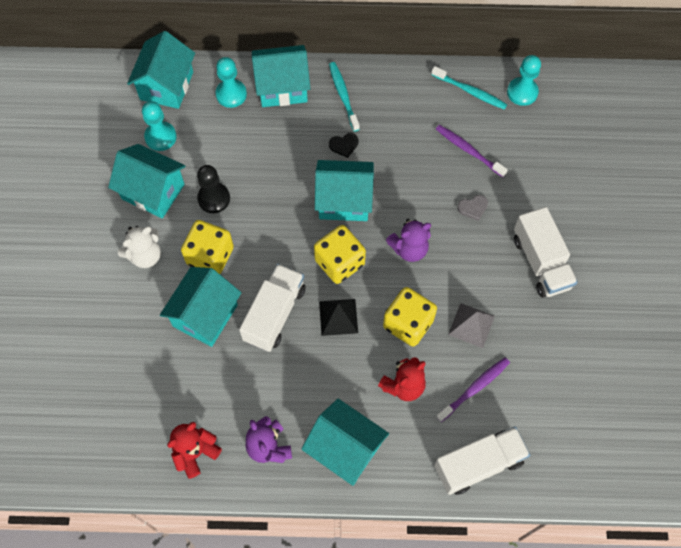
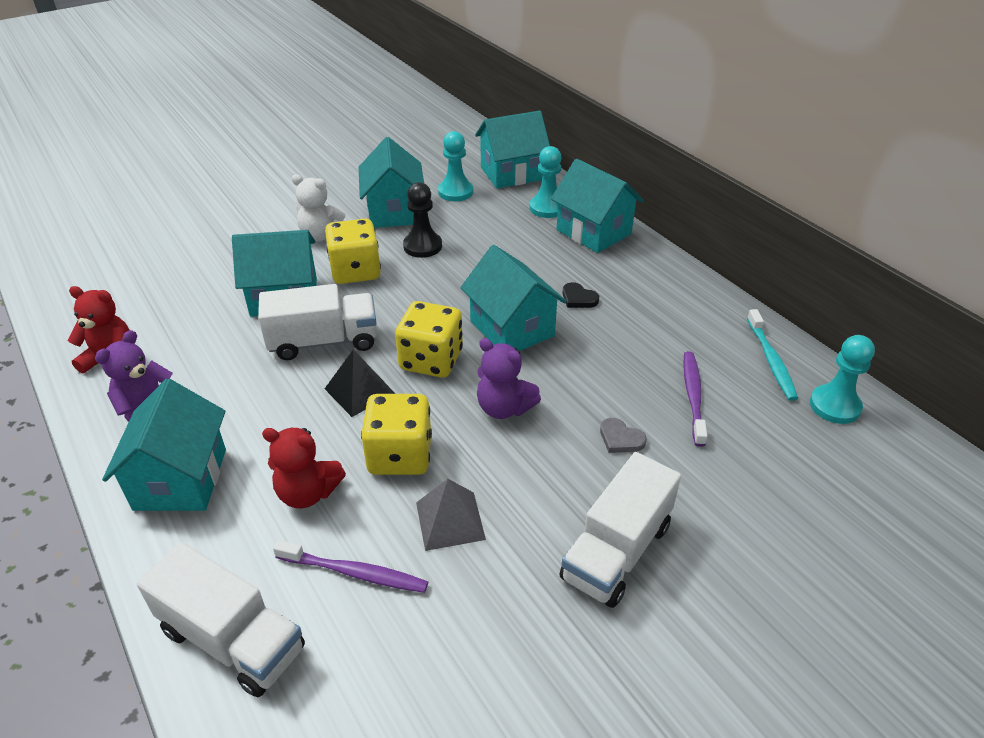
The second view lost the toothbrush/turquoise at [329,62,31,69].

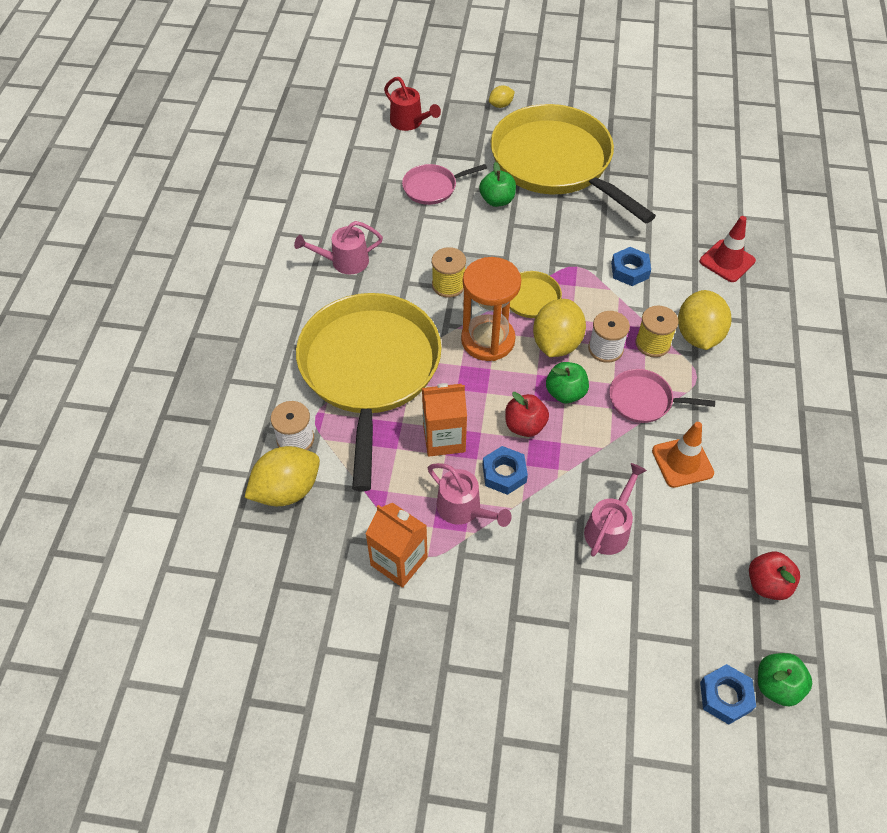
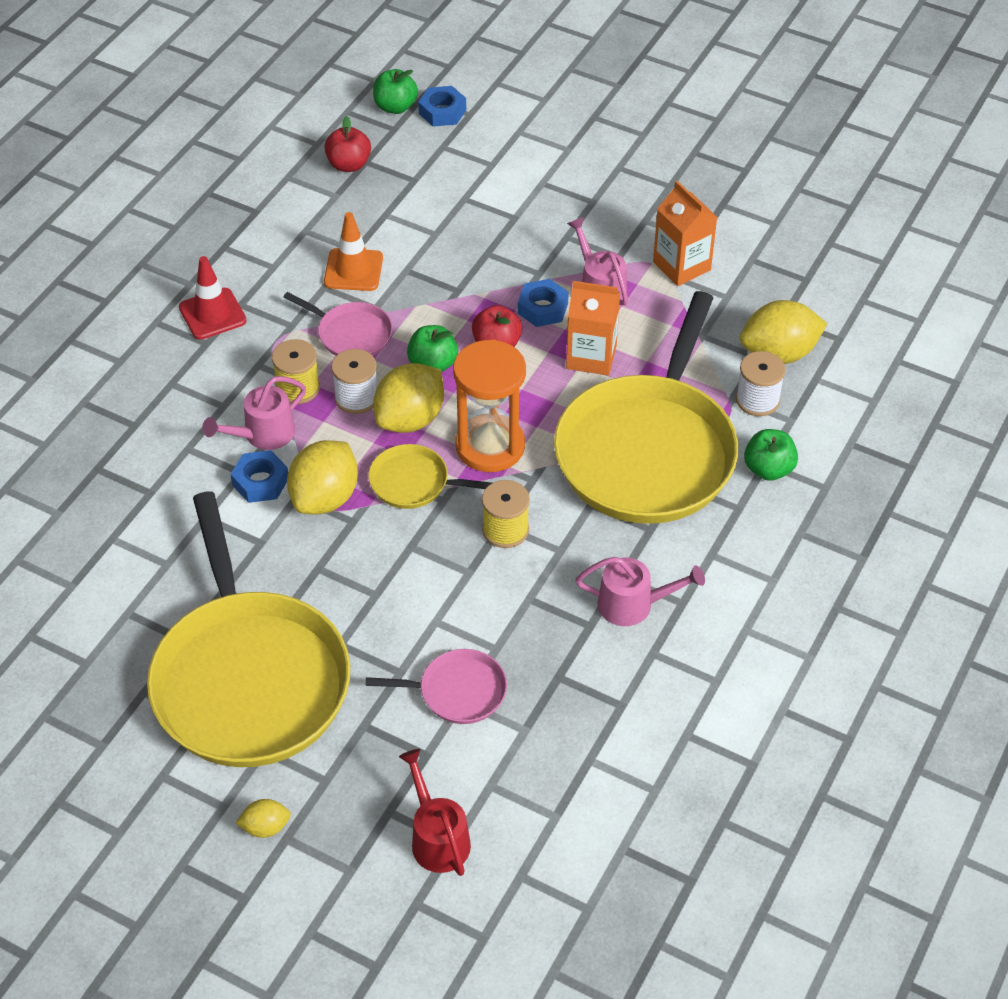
The traffic cone/red ended up elsewhere, having gone from [700,216,56,66] to [179,256,68,84]. The watering can/pink ended up elsewhere, having gone from [584,463,63,93] to [202,376,104,74]. The lemon/yellow ended up elsewhere, having gone from [678,290,53,60] to [287,440,71,75]. The apple/green ended up elsewhere, having gone from [479,162,37,45] to [744,429,54,52].

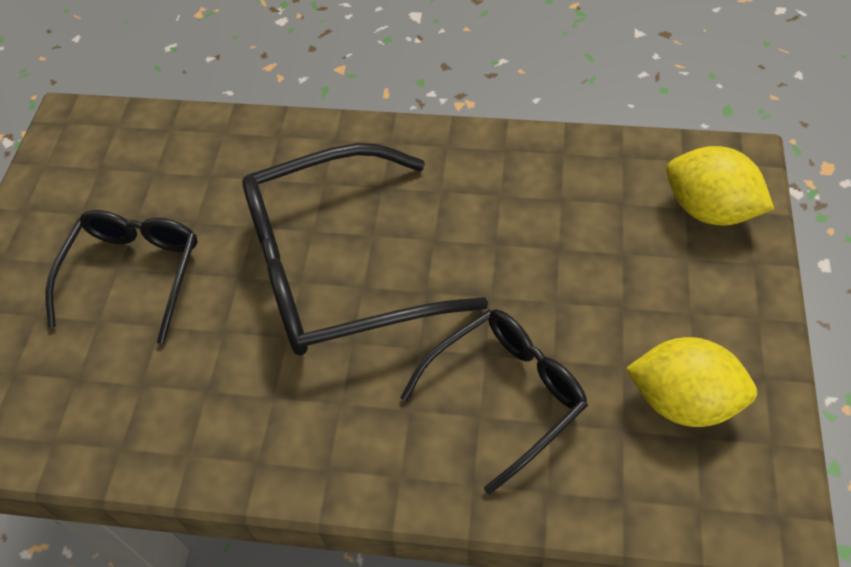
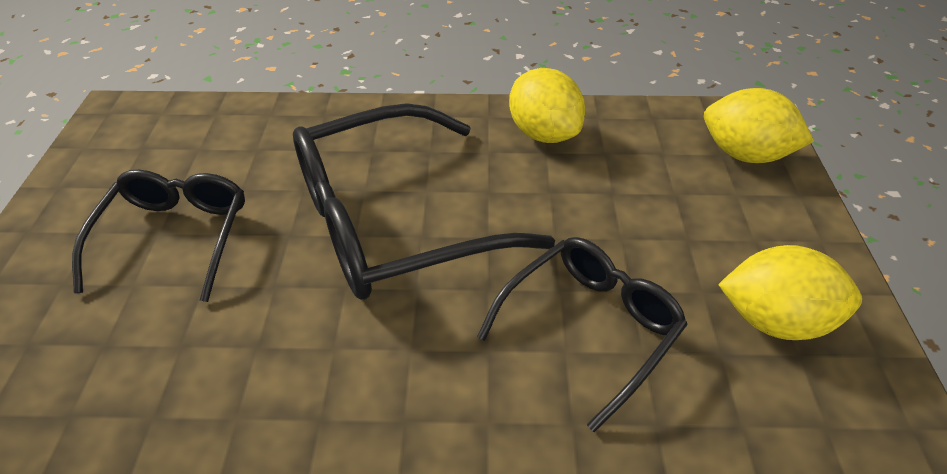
The second view gained the lemon/yellow at [509,68,76,75].

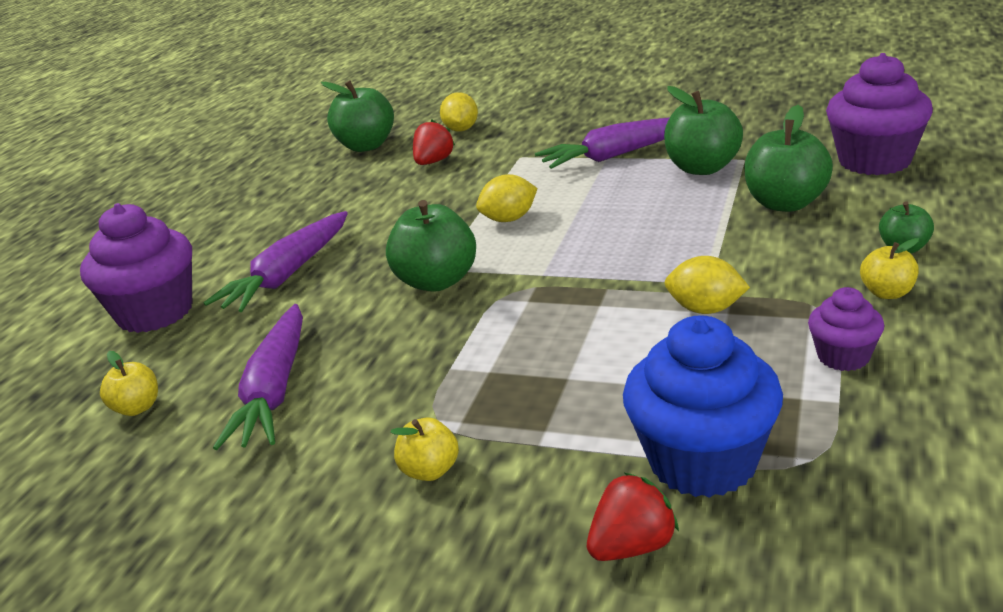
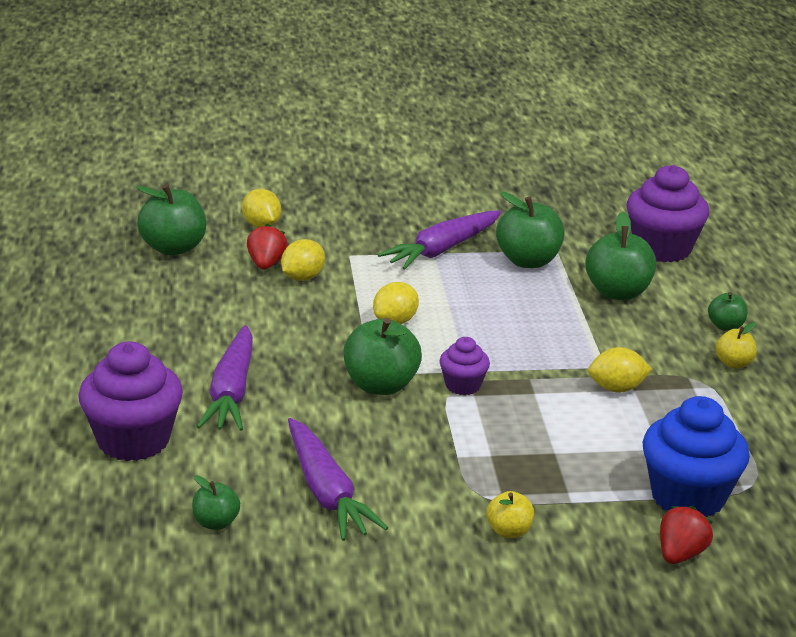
What was the apple/yellow at [100,351,58,65] turned into the apple/green at [192,475,48,55]. The second view gained the lemon/yellow at [281,239,44,42]. The cupcake/purple ended up elsewhere, having gone from [808,287,76,84] to [439,337,51,58].

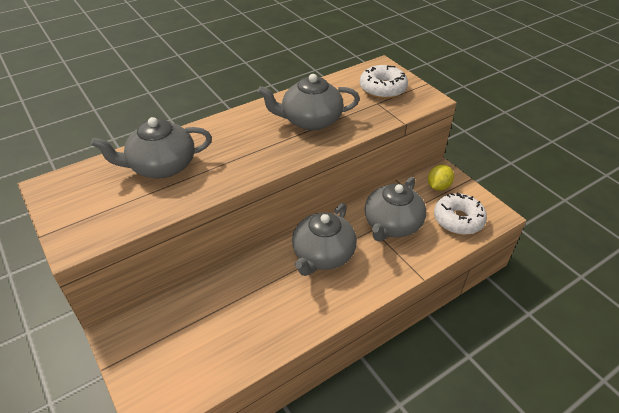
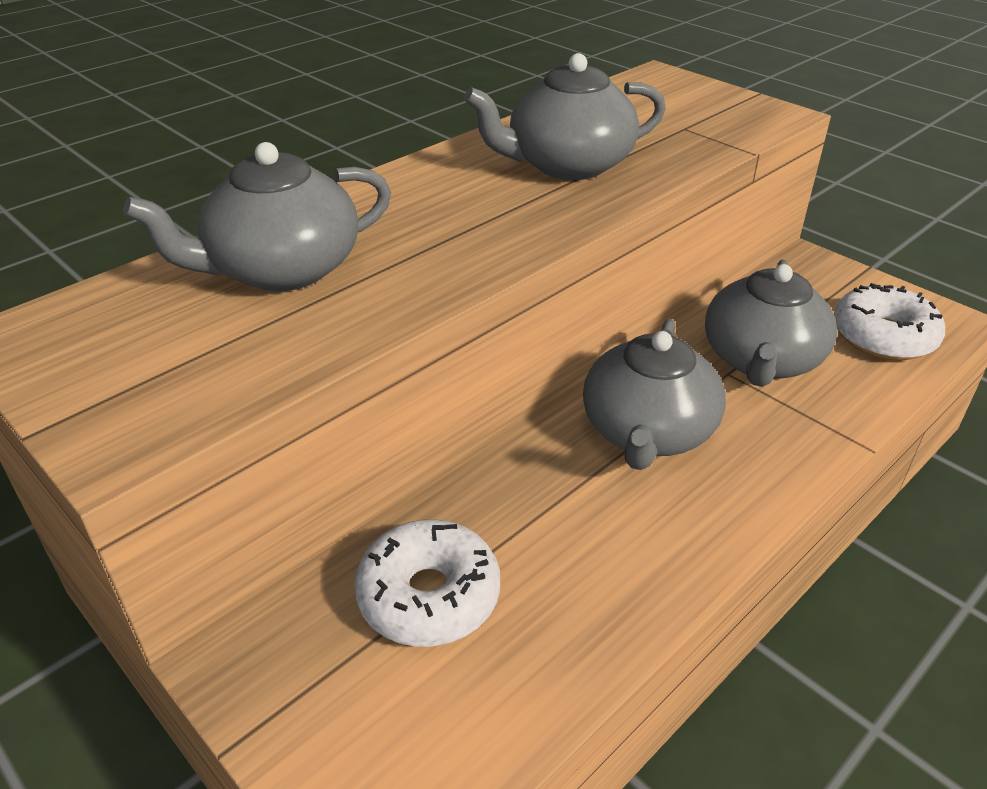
The donut/white ended up elsewhere, having gone from [360,65,48,34] to [354,520,146,127]. The second view lost the lemon/yellow at [428,165,26,26].

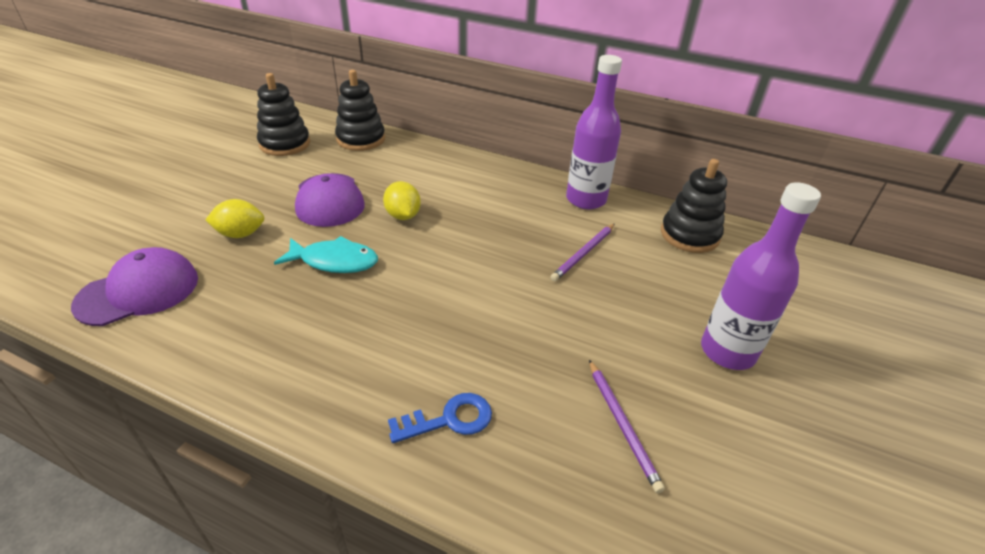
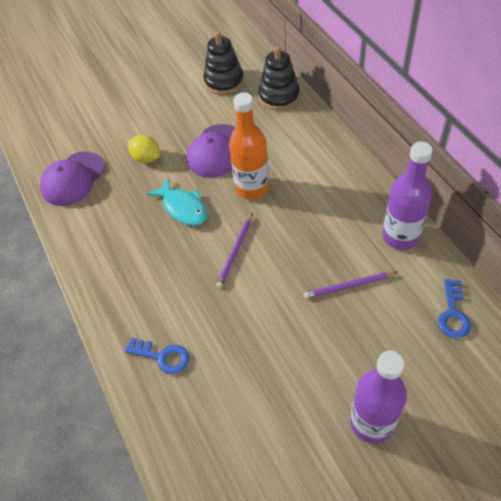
The cap/purple at [71,247,127,79] ended up facing another way, 120 degrees clockwise from before. The pencil/purple ended up elsewhere, having gone from [589,360,76,133] to [216,213,36,75]. Where the lemon/yellow stood at [383,181,38,39], the bottle/orange came to stand at [229,92,40,108]. Where the stacking toy/black stood at [661,159,66,94], the key/blue came to stand at [438,279,33,60].

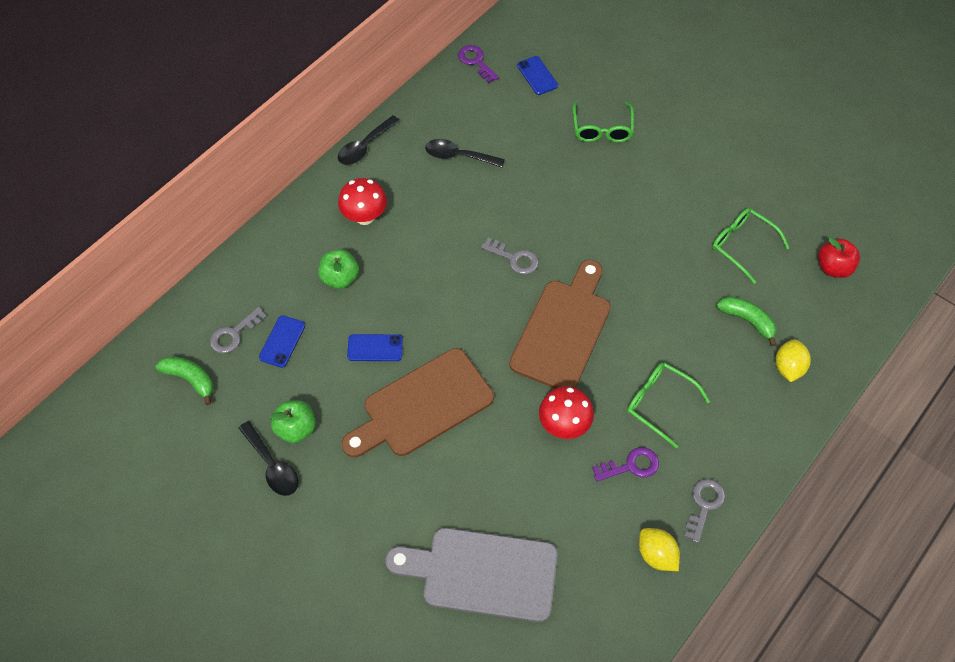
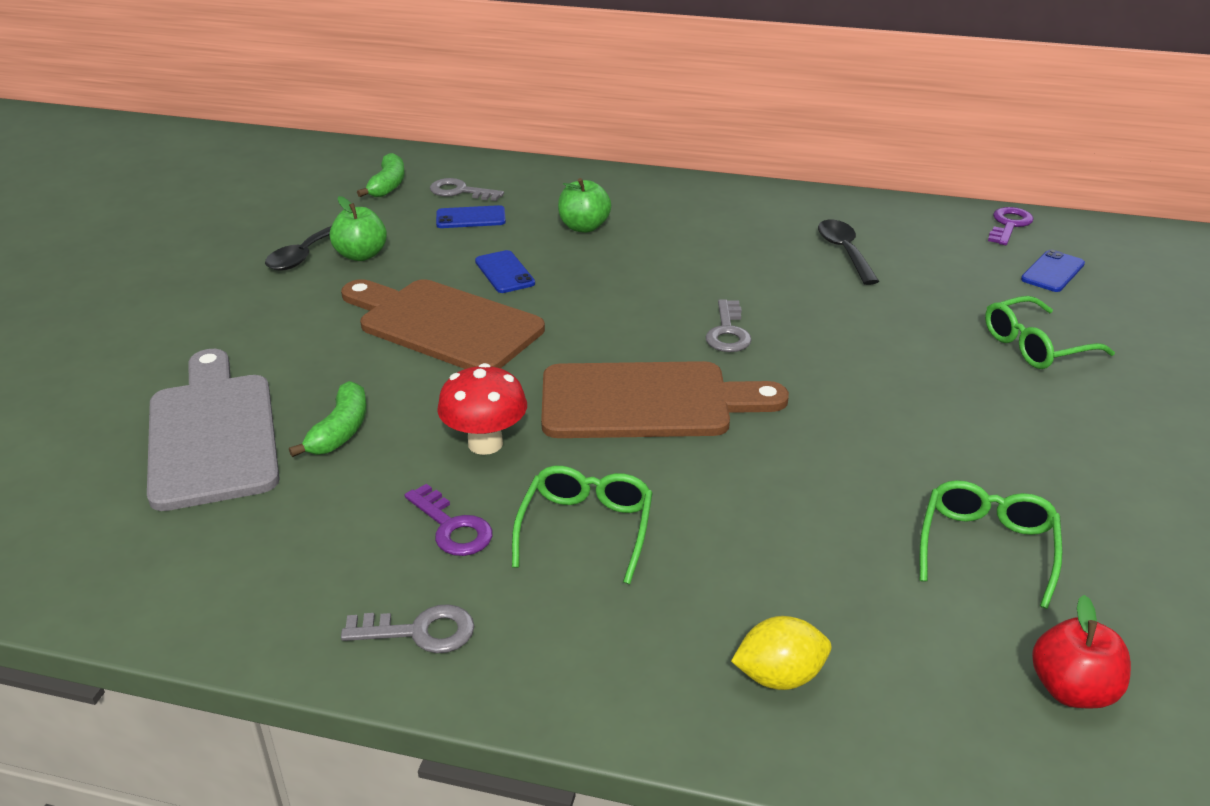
The banana/green ended up elsewhere, having gone from [716,296,61,50] to [289,381,78,76]. The second view lost the spoon/black at [338,115,62,50]. The second view lost the mushroom/red at [338,178,49,47]. The second view lost the lemon/yellow at [639,528,41,43].

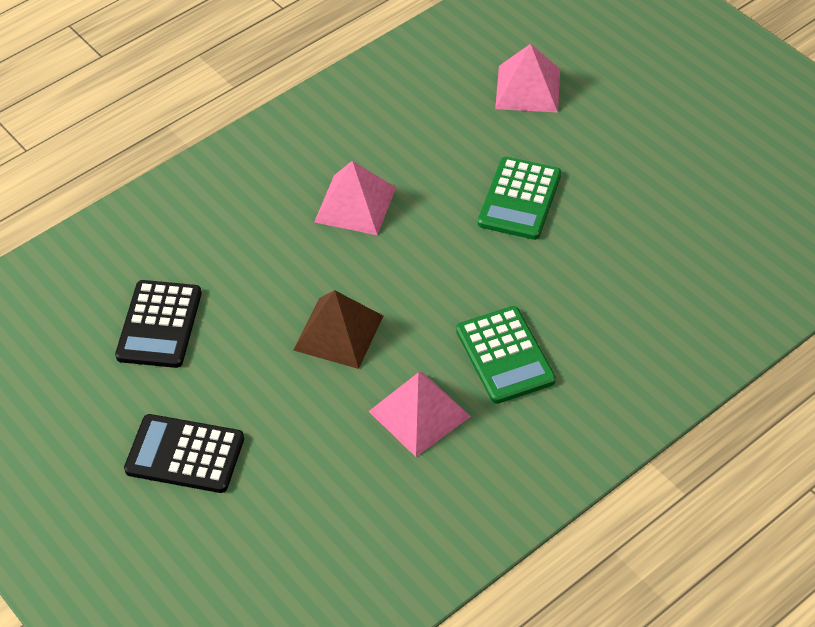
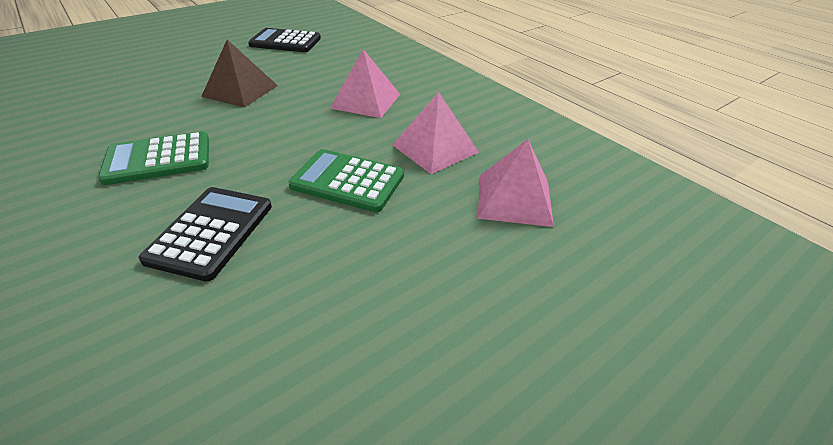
The calculator/black ended up elsewhere, having gone from [124,414,120,79] to [139,187,133,94]. The pyramid/pink ended up elsewhere, having gone from [368,372,103,85] to [392,92,87,82].

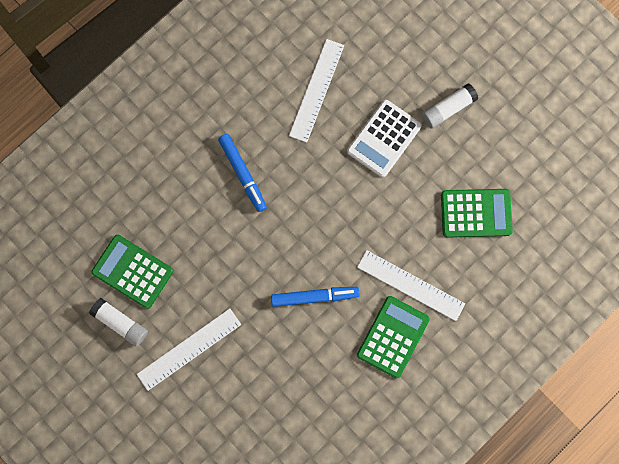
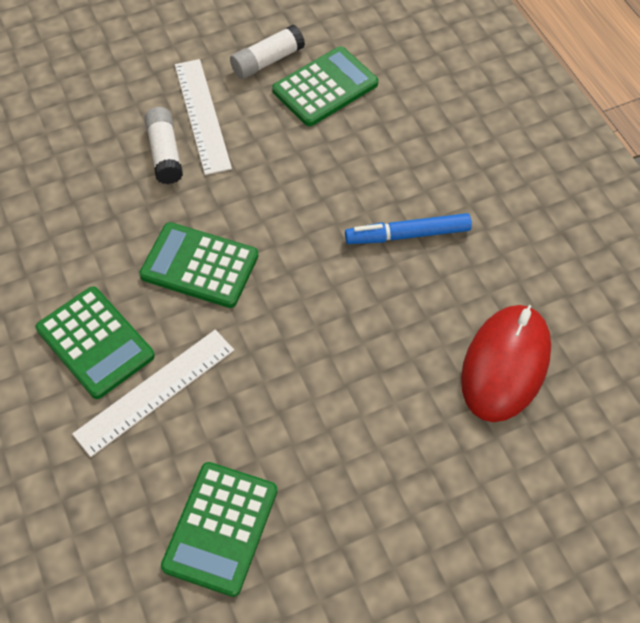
Where the marker/blue stood at [271,287,89,20], the calculator/green came to stand at [139,222,120,86]. The glue stick/white ended up elsewhere, having gone from [422,84,56,45] to [144,107,39,77]. Where the ruler/white stood at [289,39,55,104], the mouse/red came to stand at [461,305,90,117]. The second view lost the calculator/white at [347,100,75,78].

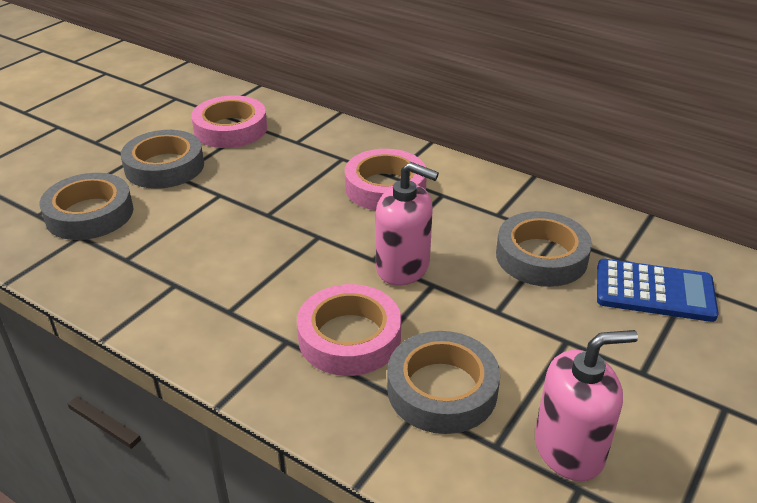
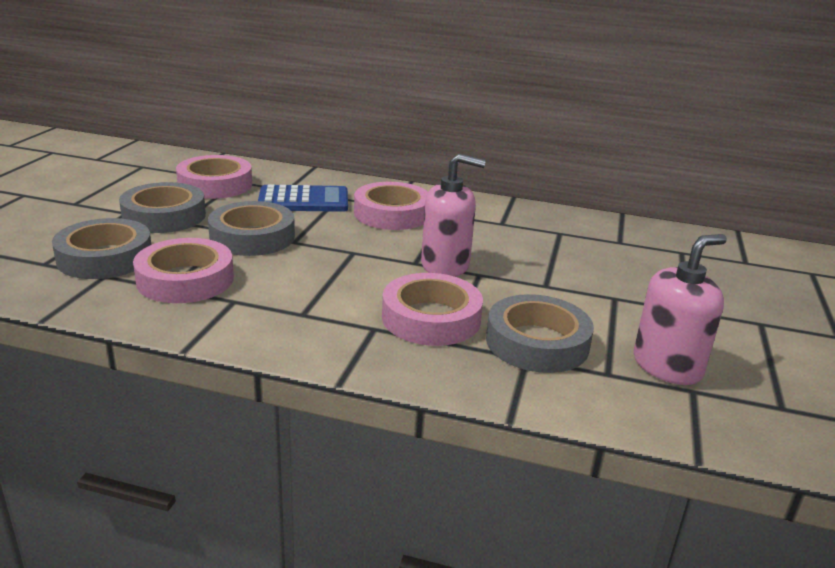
The second view gained the tape/pink at [133,238,101,65]. The tape/grey ended up elsewhere, having gone from [496,211,96,76] to [208,201,87,55]. The calculator/blue ended up elsewhere, having gone from [597,259,122,63] to [258,184,90,28].

